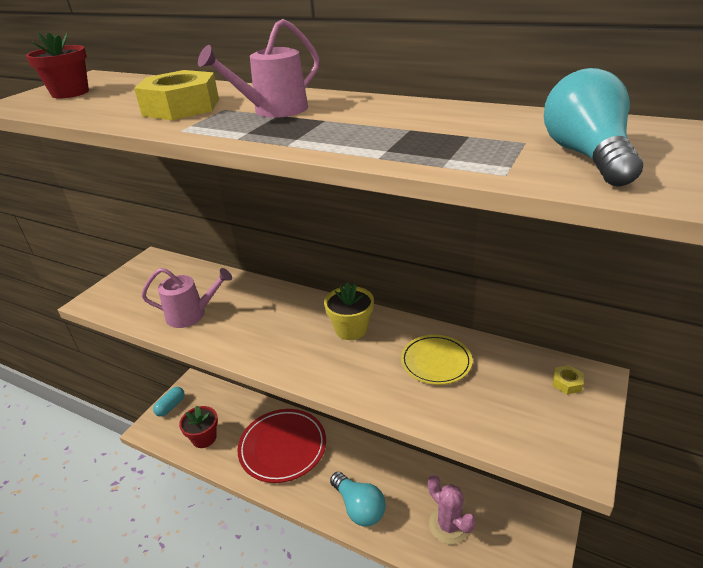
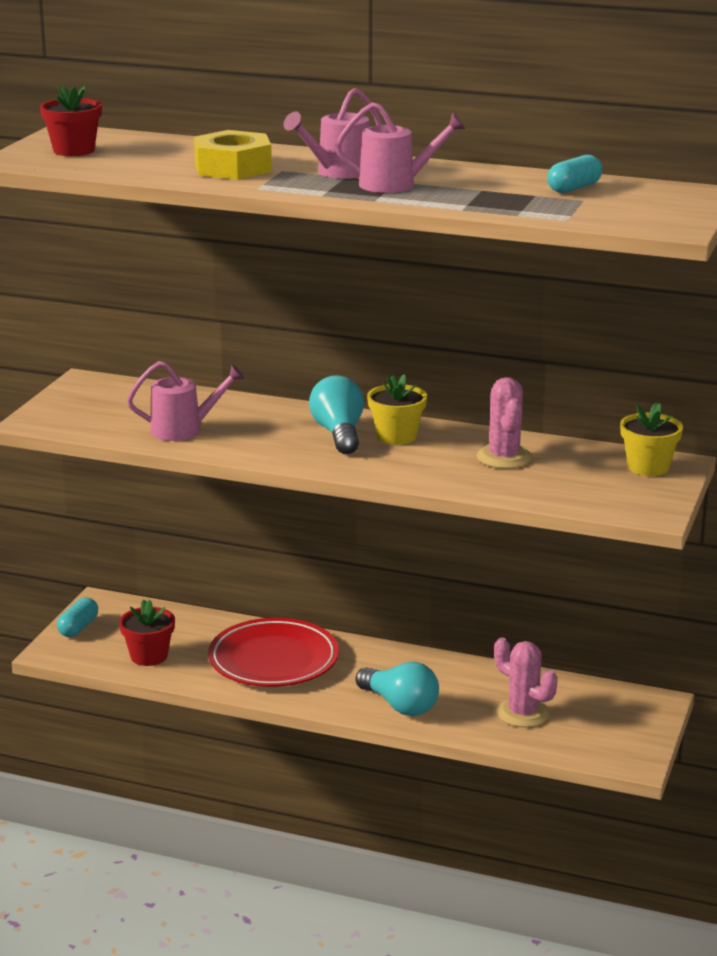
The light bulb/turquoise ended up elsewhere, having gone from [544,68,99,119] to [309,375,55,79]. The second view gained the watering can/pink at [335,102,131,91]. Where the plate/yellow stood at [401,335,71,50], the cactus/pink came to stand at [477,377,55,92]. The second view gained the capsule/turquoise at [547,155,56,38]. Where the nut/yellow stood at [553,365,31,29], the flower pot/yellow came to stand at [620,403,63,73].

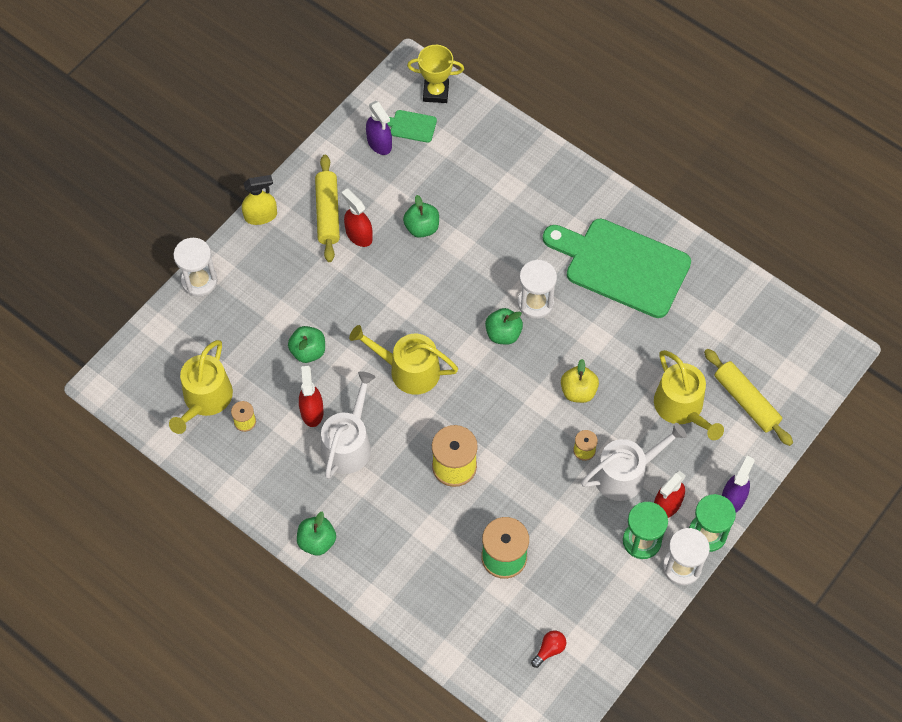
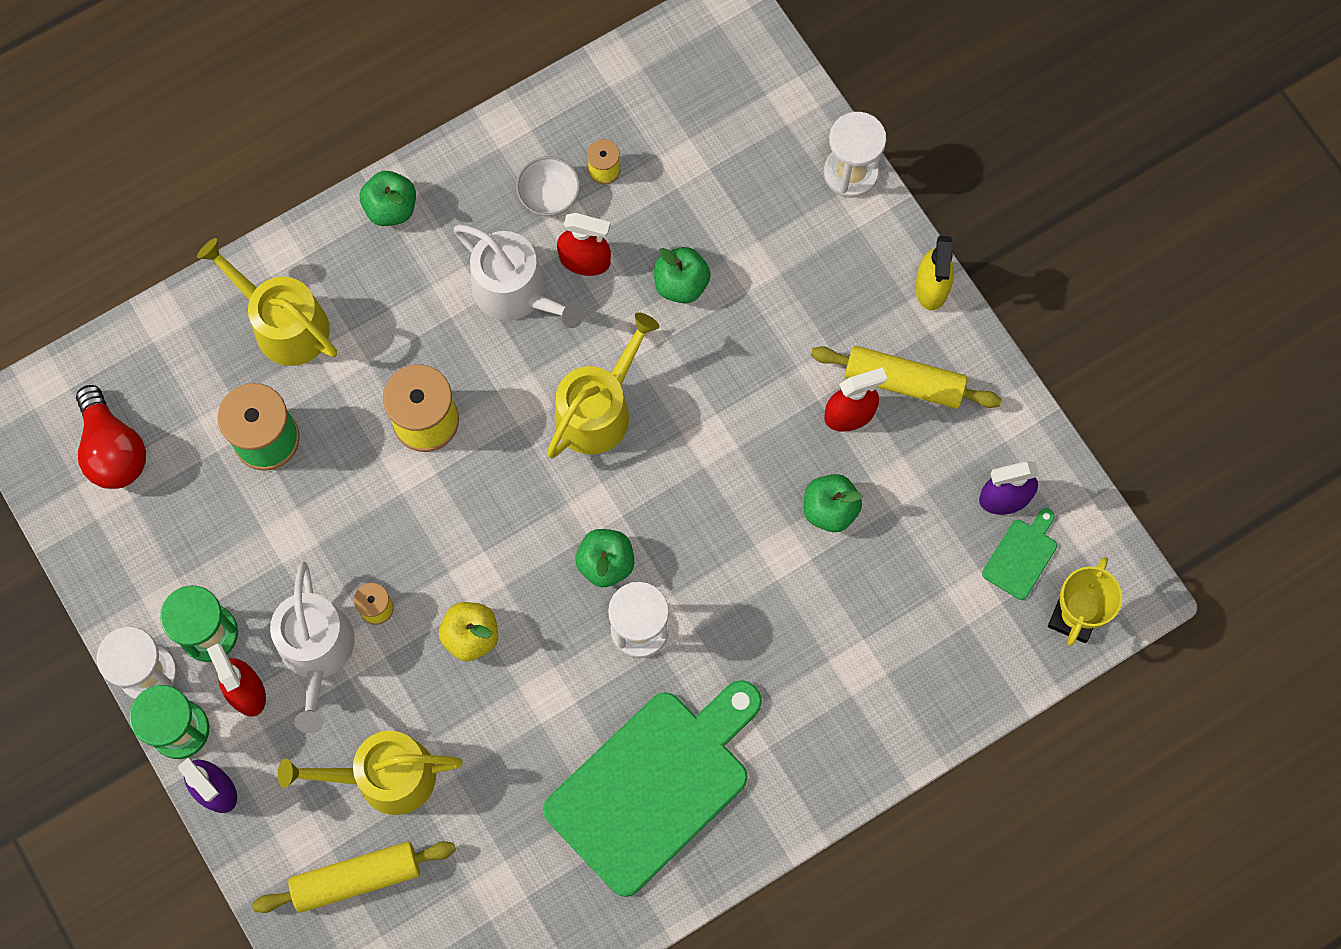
The size of the light bulb/red at [531,630,35,38] changed by a factor of 1.94. The watering can/yellow ended up elsewhere, having gone from [169,340,64,94] to [197,238,140,128]. The second view gained the bowl/white at [516,157,64,59].

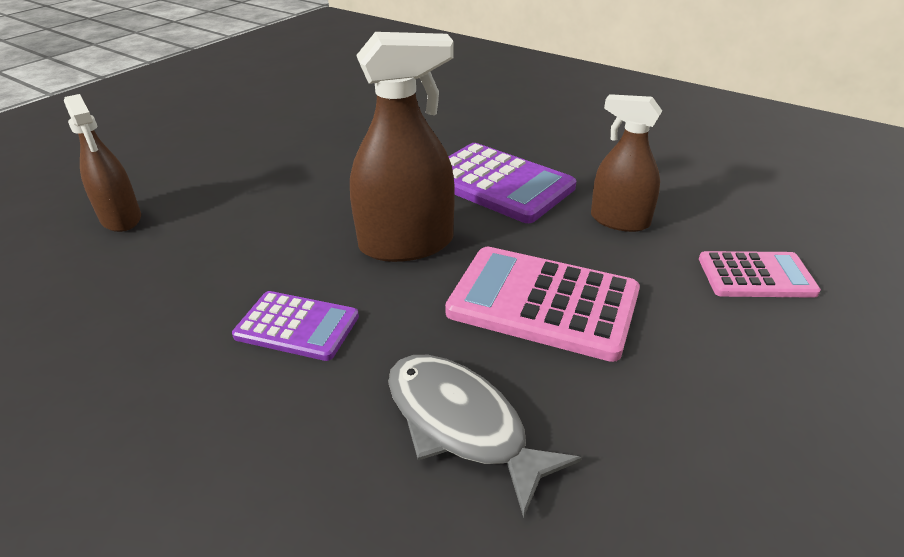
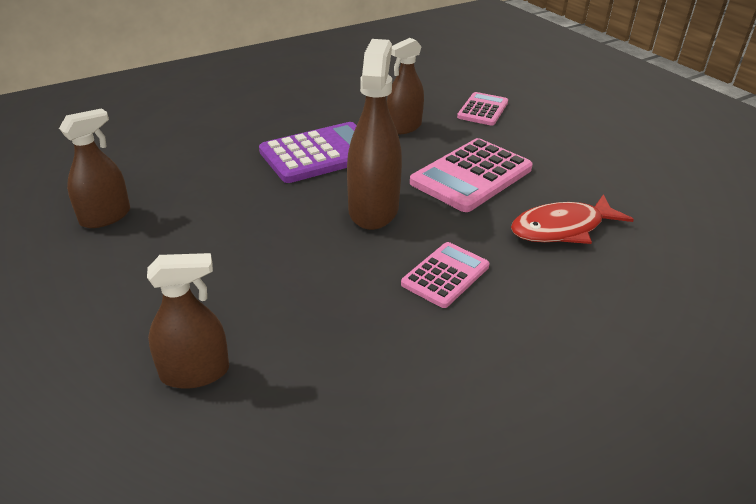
The second view gained the spray bottle/brown at [59,108,71,120]. What was the calculator/purple at [232,291,127,70] turned into the calculator/pink at [401,242,89,66]. What was the fish/grey at [388,355,194,163] turned into the fish/red at [511,194,123,50].

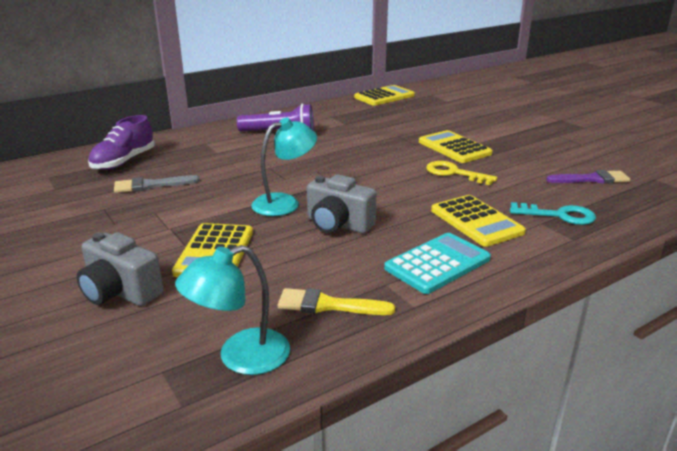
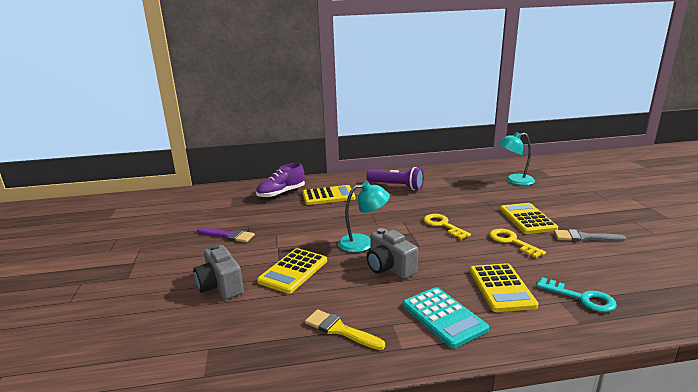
The brush/purple ended up elsewhere, having gone from [546,170,84,14] to [197,227,58,16]. The calculator/yellow ended up elsewhere, having gone from [354,85,61,21] to [302,185,53,20]. The calculator/turquoise at [384,233,107,61] ended up facing another way, 75 degrees clockwise from before. The second view gained the key/yellow at [424,214,47,25]. The lamp/turquoise ended up elsewhere, having gone from [175,245,115,130] to [498,132,37,53]. The brush/grey ended up elsewhere, having gone from [114,175,86,18] to [554,229,72,13].

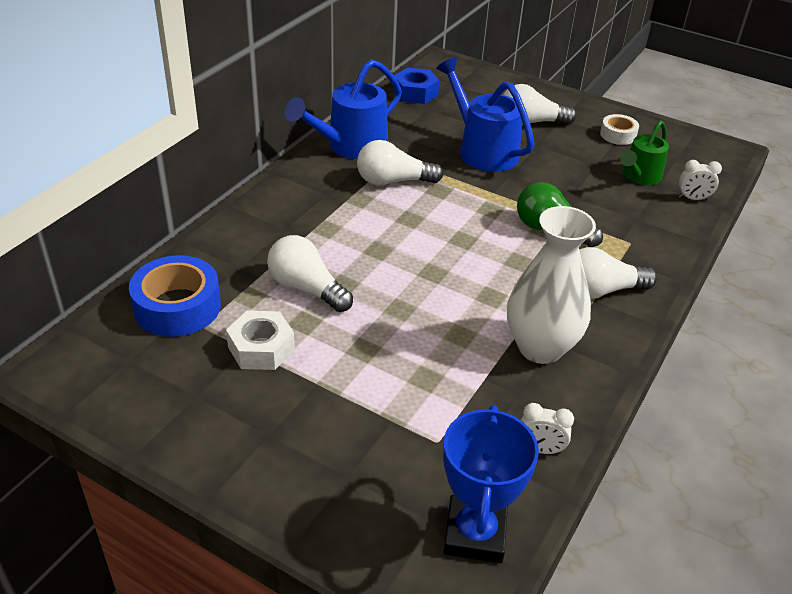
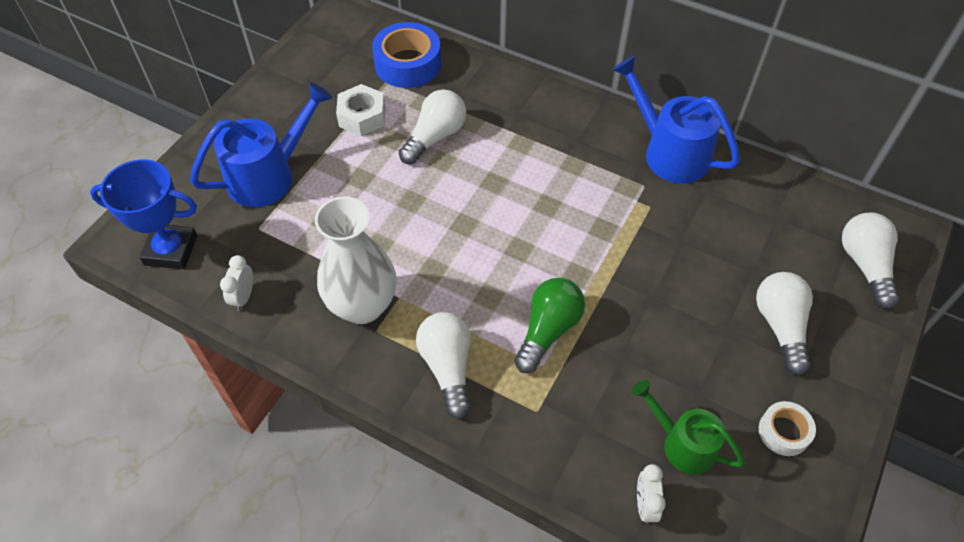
The watering can/blue ended up elsewhere, having gone from [436,57,98,115] to [190,82,142,125]. The light bulb/white ended up elsewhere, having gone from [357,140,86,46] to [842,213,57,96]. The second view lost the nut/blue at [393,68,46,36].

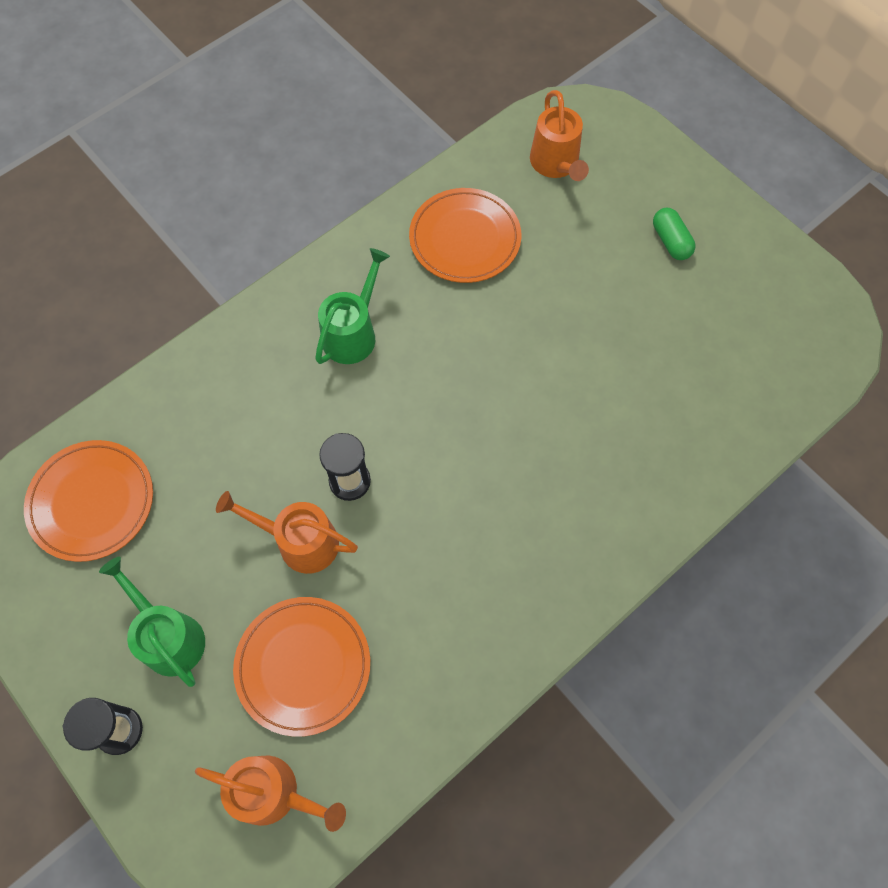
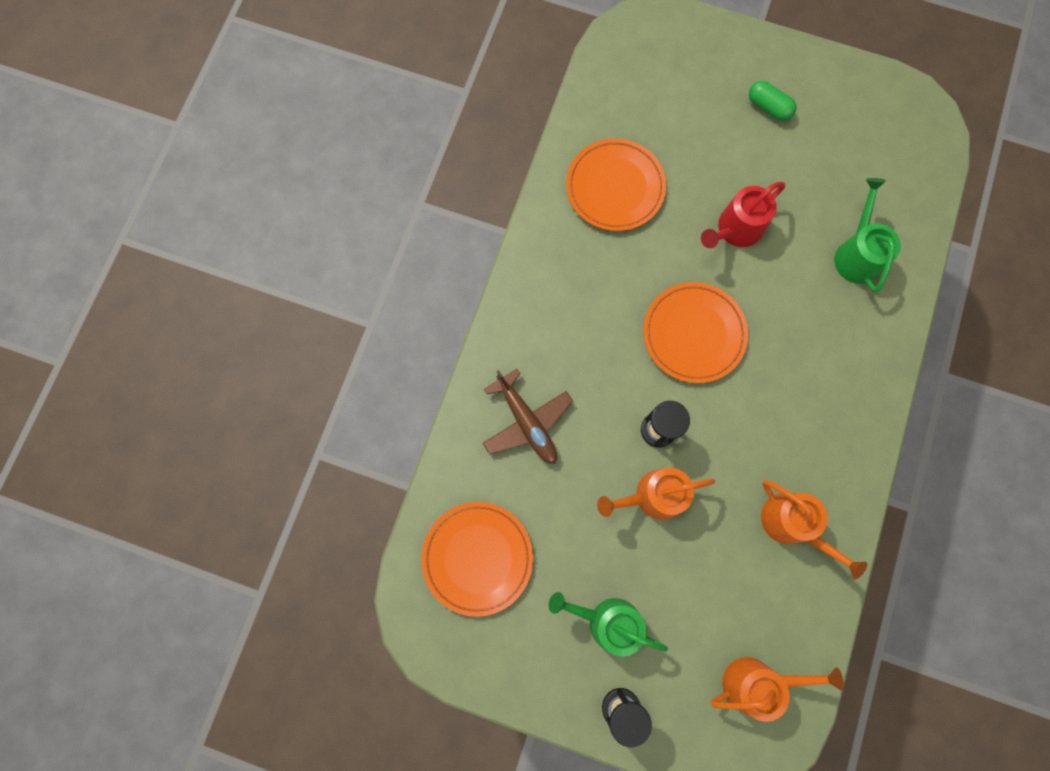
The second view gained the plane/brown at [483,369,90,95]. The plate/orange ended up elsewhere, having gone from [233,597,137,140] to [643,282,105,101]. The second view gained the watering can/red at [701,182,84,66]. The watering can/orange ended up elsewhere, having gone from [530,90,59,91] to [761,480,106,99]. The watering can/green ended up elsewhere, having gone from [315,248,75,116] to [834,178,67,114].

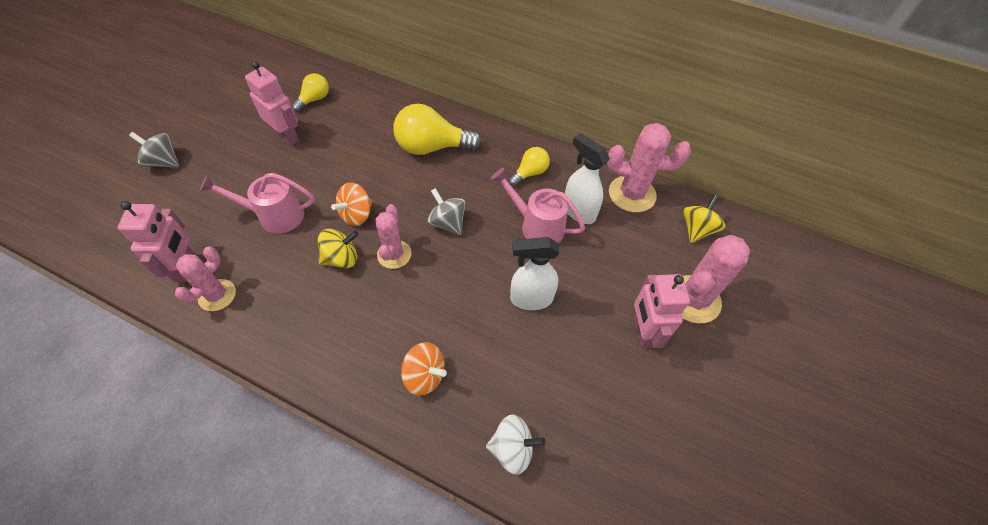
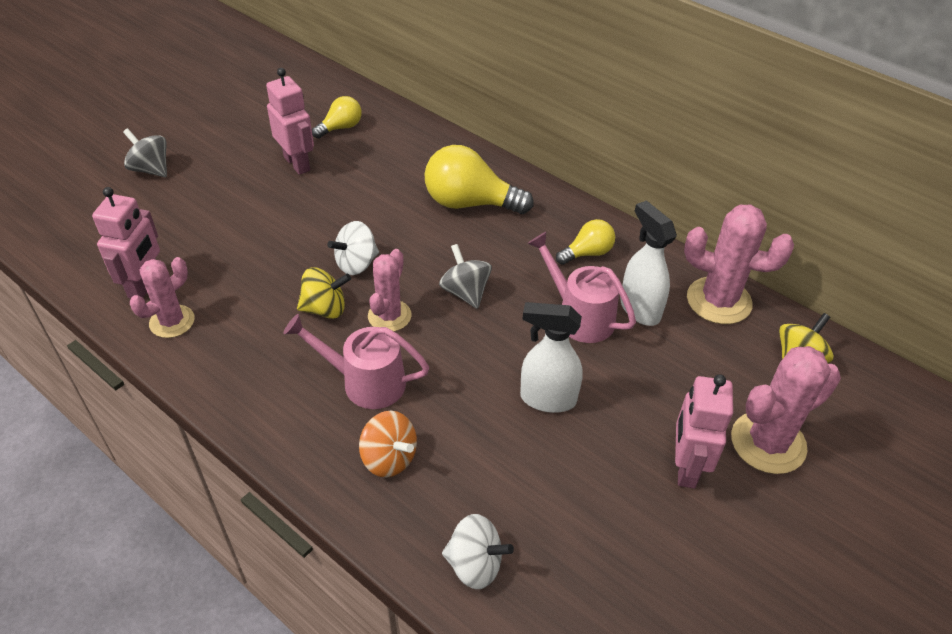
The watering can/pink ended up elsewhere, having gone from [200,173,115,61] to [283,314,146,95]. What was the spinning top/orange at [331,182,41,44] turned into the spinning top/white at [327,221,52,54].

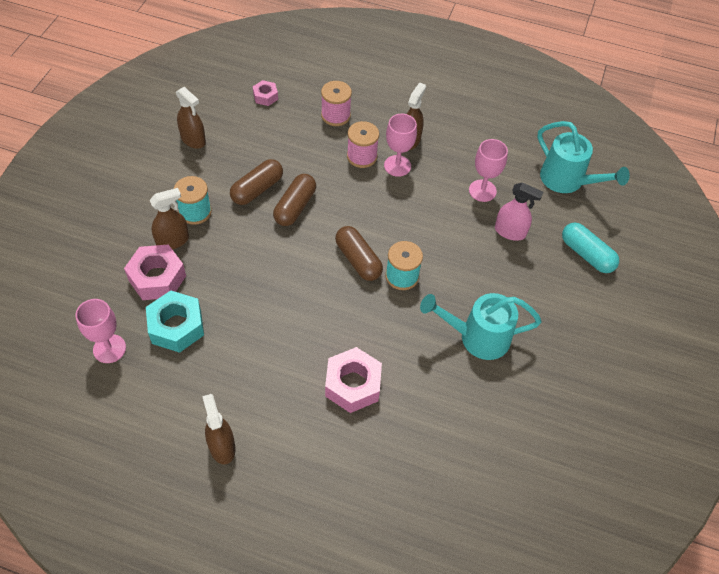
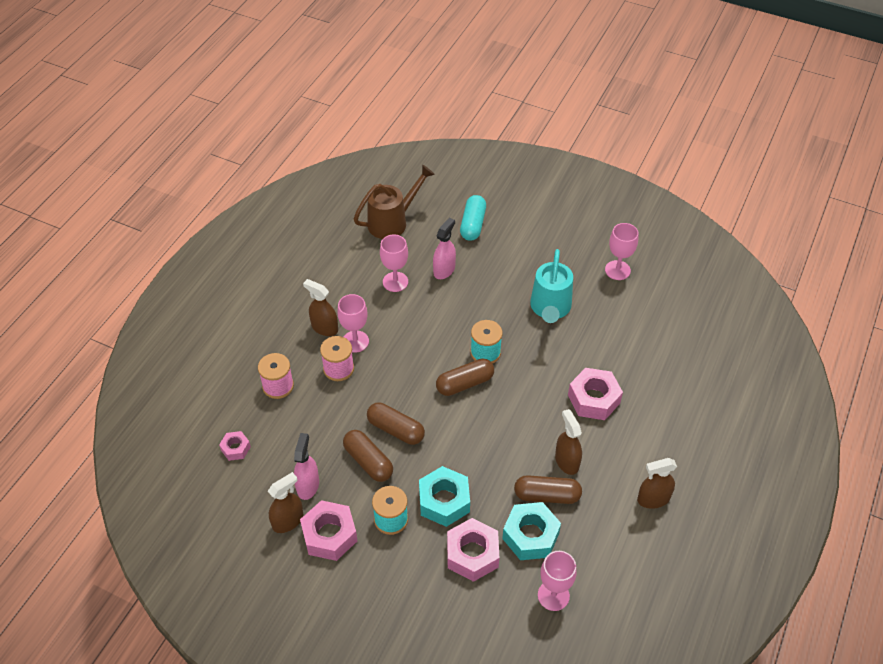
The second view gained the spray bottle/pink at [294,433,25,67]. The second view gained the nut/pink at [300,500,57,61]. What was the watering can/turquoise at [537,121,93,72] turned into the watering can/brown at [354,165,81,74]. The second view gained the nut/turquoise at [419,466,51,61]. The capsule/turquoise at [562,223,57,50] ended up facing another way, 45 degrees counterclockwise from before. The second view gained the capsule/brown at [514,475,68,29]. The spray bottle/brown ended up elsewhere, having gone from [150,188,39,61] to [555,409,27,66]. The second view gained the goblet/pink at [605,223,34,57].

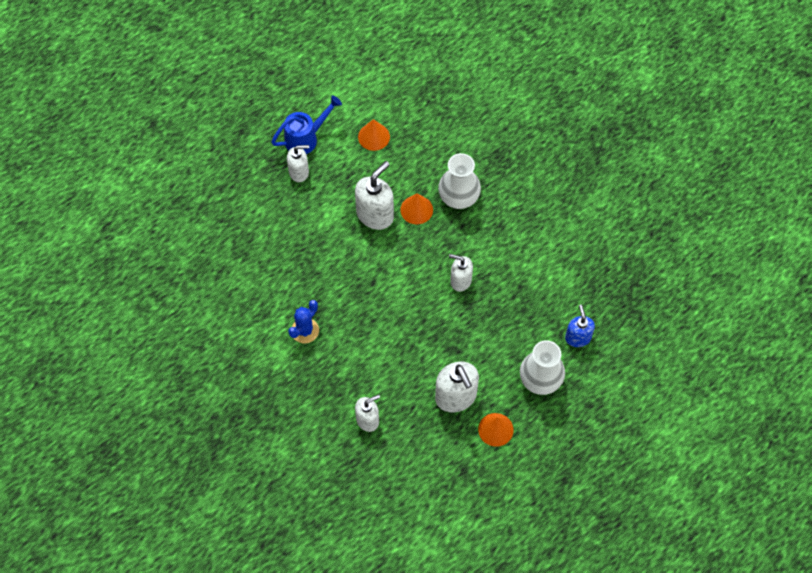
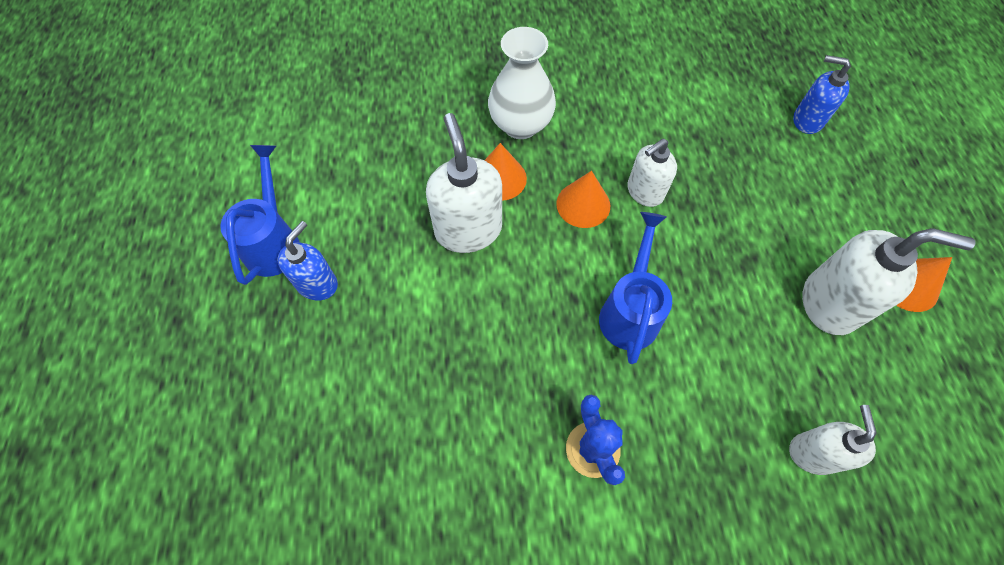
What was the soap dispenser/white at [287,145,22,37] turned into the soap dispenser/blue at [277,221,61,79]. The cone/orange ended up elsewhere, having gone from [358,119,32,32] to [556,171,54,57]. The second view gained the watering can/blue at [599,212,73,152]. The second view lost the vase/white at [520,340,45,55].

